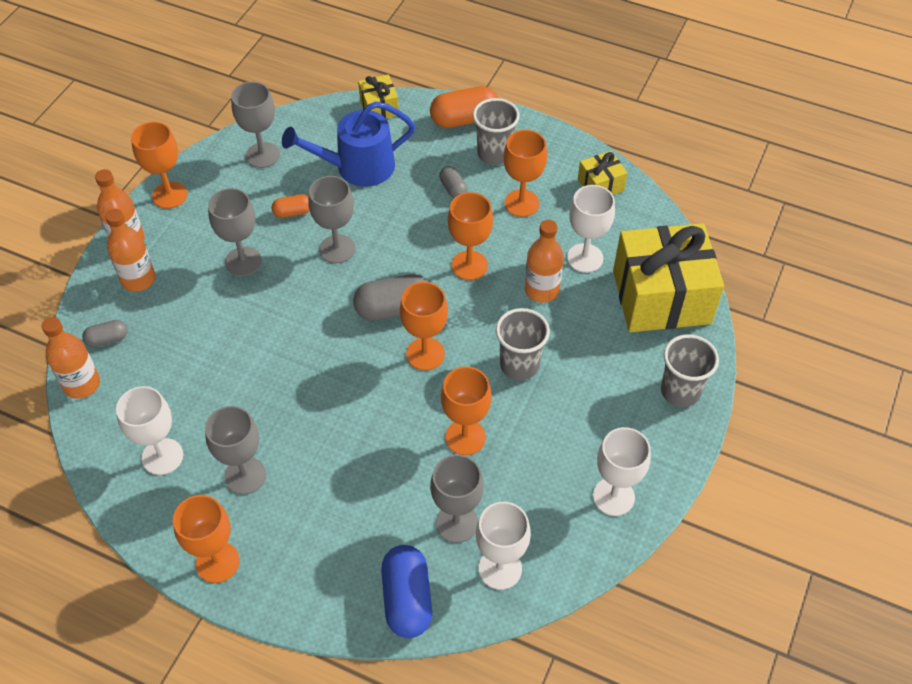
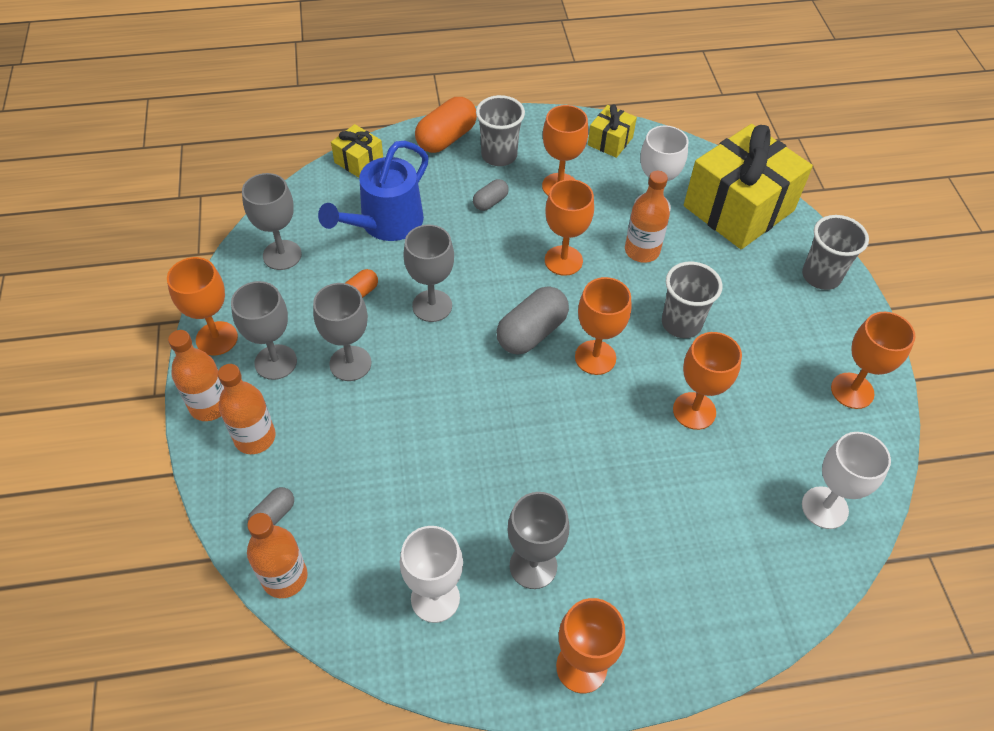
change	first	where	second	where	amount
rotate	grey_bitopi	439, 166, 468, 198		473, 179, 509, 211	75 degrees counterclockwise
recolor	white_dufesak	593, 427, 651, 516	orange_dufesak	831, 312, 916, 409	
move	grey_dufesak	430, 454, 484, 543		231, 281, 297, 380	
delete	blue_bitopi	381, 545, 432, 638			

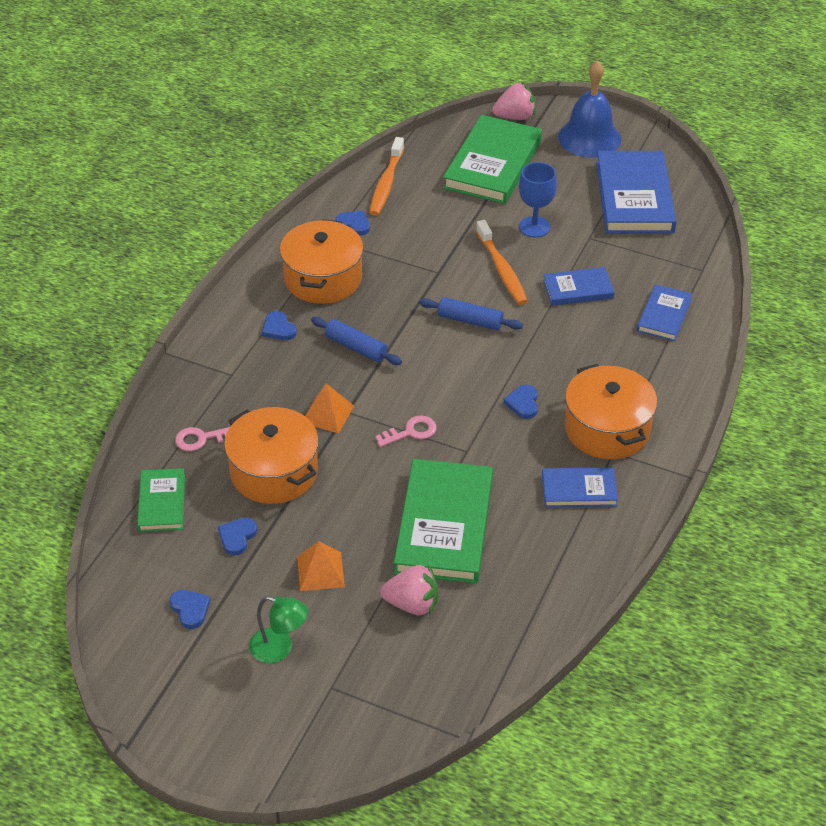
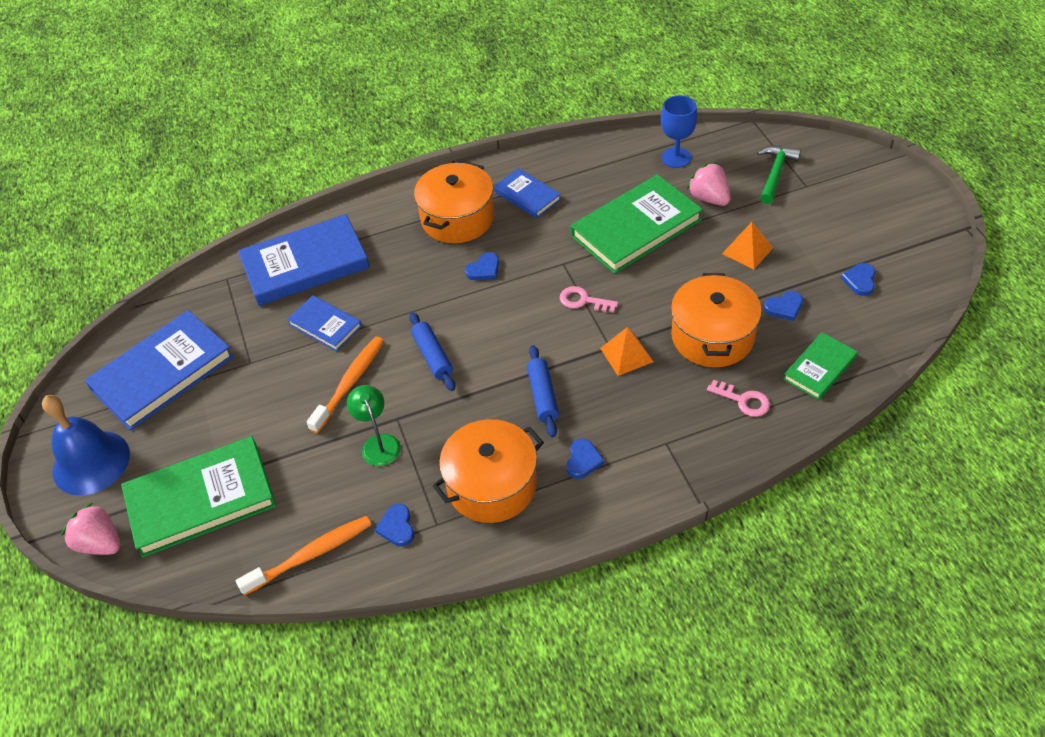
change	first	where	second	where	amount
move	blue_dufesak	519, 162, 557, 237		661, 95, 697, 168	
resize	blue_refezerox	637, 284, 692, 341		238, 214, 370, 306	x1.86
move	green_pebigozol	249, 596, 308, 663		347, 385, 401, 466	
insert			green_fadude	757, 146, 801, 204	

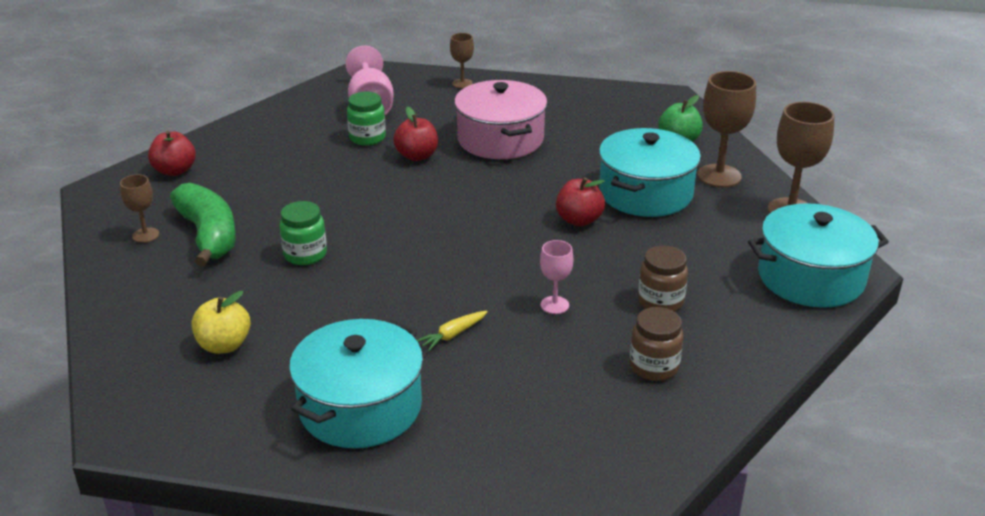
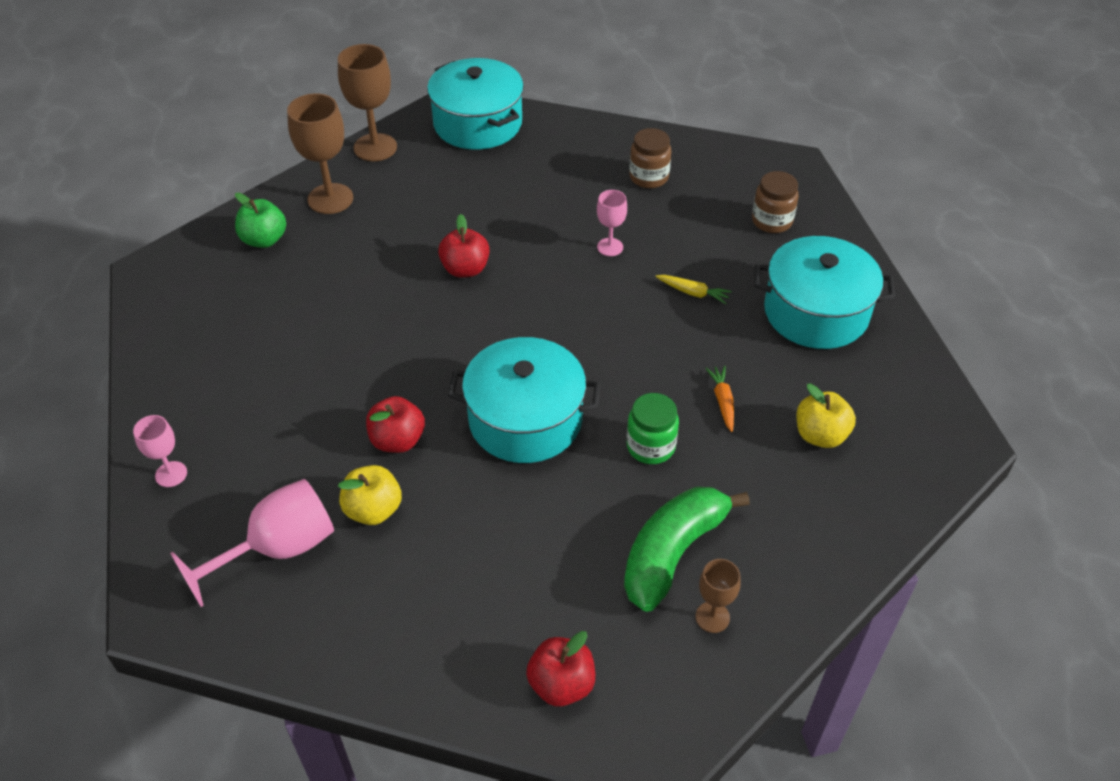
change	first	where	second	where	amount
recolor	brown_dufesak	450, 33, 474, 89	pink_dufesak	133, 415, 187, 487	
delete	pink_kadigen	454, 80, 547, 159			
replace	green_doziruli	347, 92, 386, 146	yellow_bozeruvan	338, 465, 402, 525	
move	turquoise_kadigen	599, 128, 701, 217		448, 337, 601, 463	
move	brown_doziruli	638, 245, 688, 312		752, 171, 799, 233	
insert			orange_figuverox	705, 366, 734, 432	

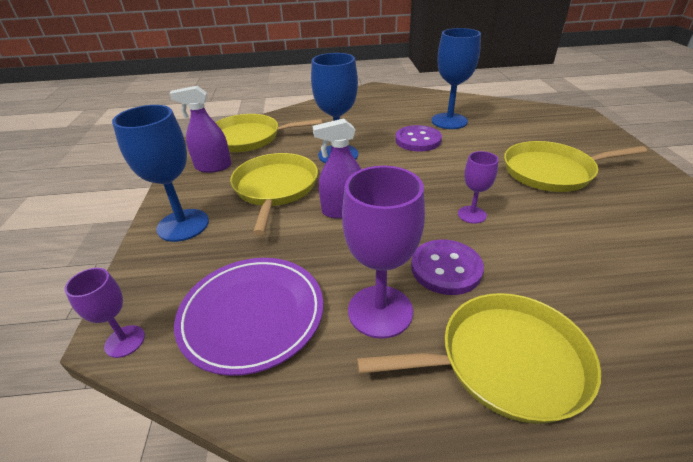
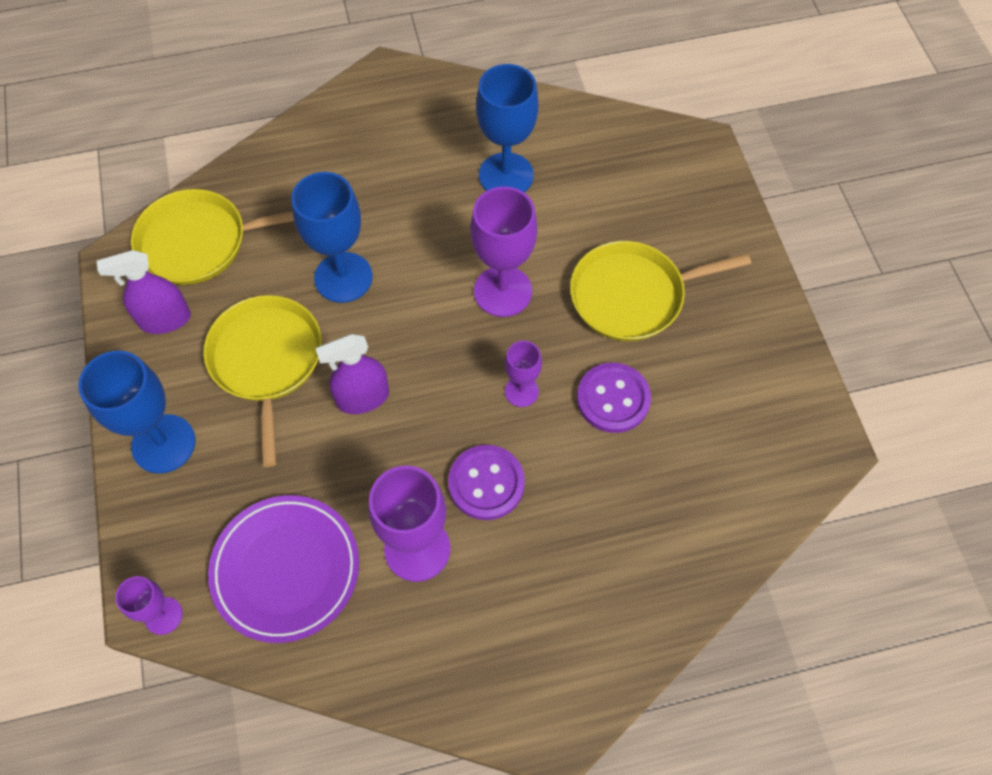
change	first	where	second	where	amount
move	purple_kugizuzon	395, 125, 442, 152		577, 363, 651, 433	
delete	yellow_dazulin	357, 293, 601, 424			
insert			purple_dufesak	470, 187, 537, 317	

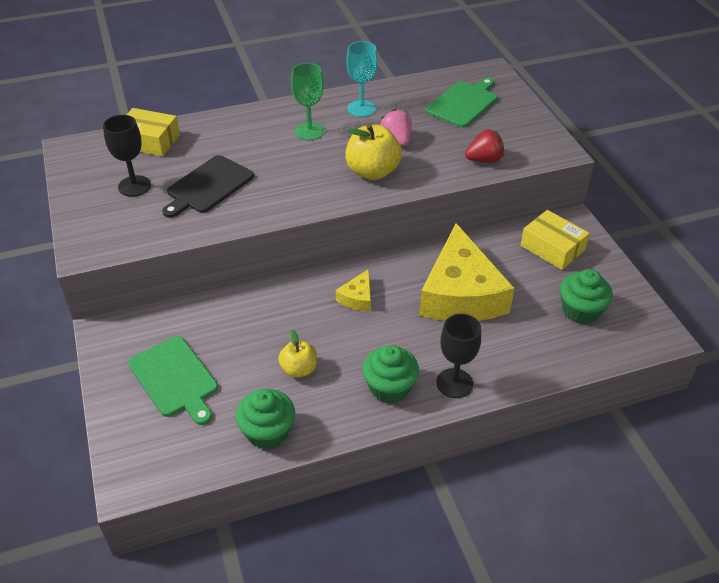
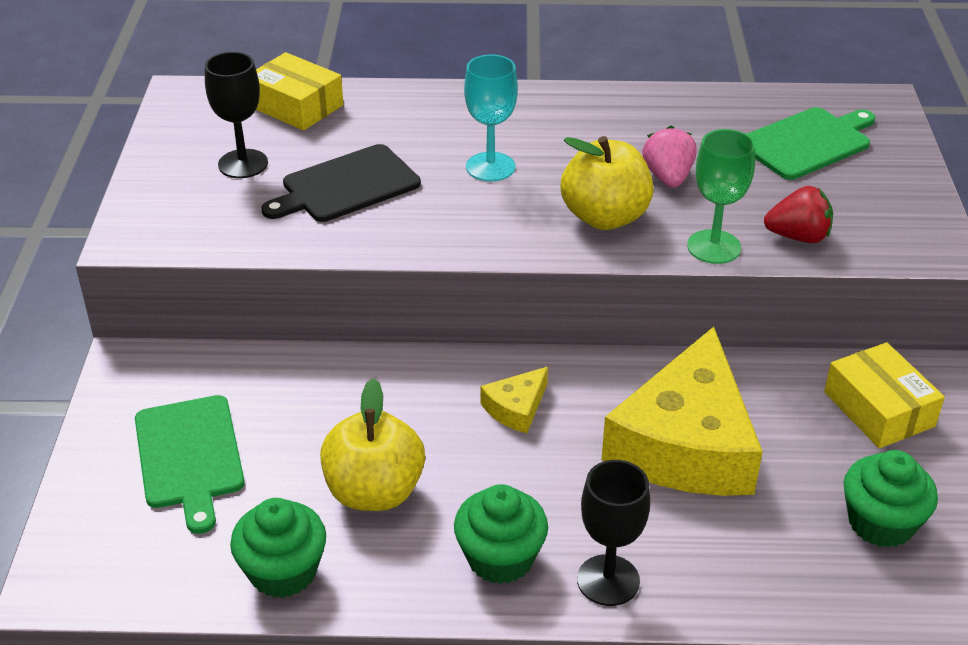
change	first	where	second	where	amount
move	turquoise_dufesak	346, 41, 378, 117		464, 54, 518, 181	
move	green_dufesak	291, 63, 325, 140		687, 129, 755, 264	
resize	yellow_bozeruvan	278, 330, 317, 378		320, 378, 425, 511	x1.66

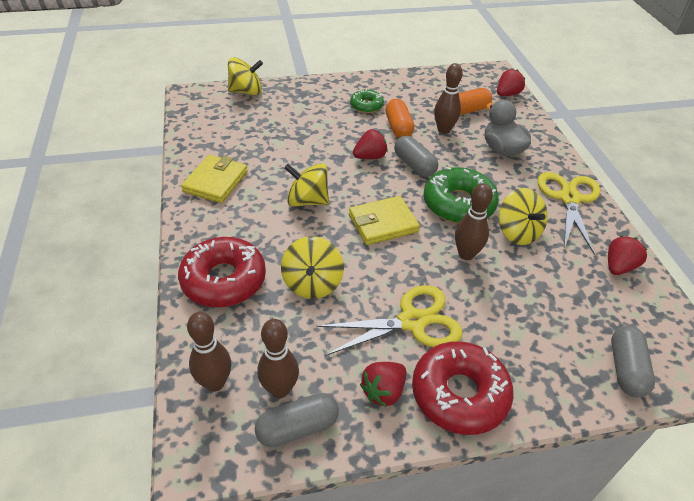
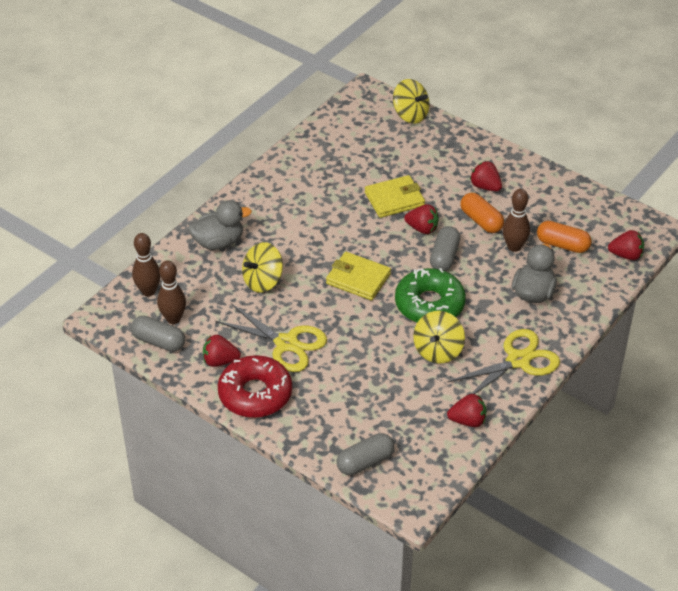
change	first	where	second	where	amount
replace	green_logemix	350, 89, 384, 113	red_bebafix	470, 161, 502, 191	
rotate	orange_bitopi	385, 99, 414, 138		460, 193, 504, 233	75 degrees counterclockwise
move	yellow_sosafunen	181, 155, 248, 203		365, 175, 425, 218	
delete	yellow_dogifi	284, 163, 329, 206			
delete	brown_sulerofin	455, 183, 493, 260			
replace	red_logemix	178, 237, 266, 307	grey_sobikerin	188, 200, 252, 250	

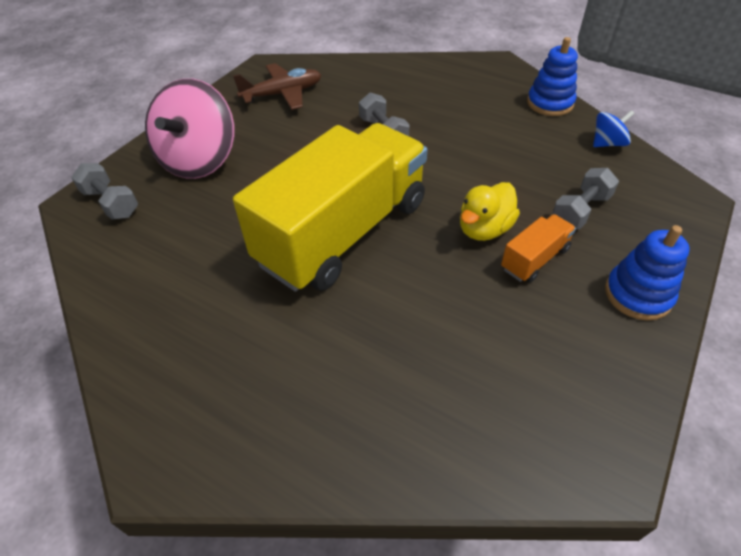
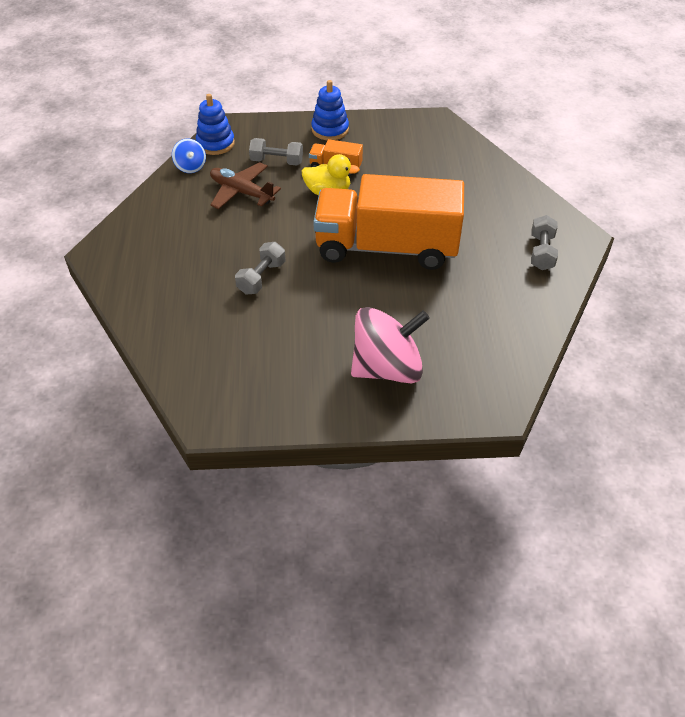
change	first	where	second	where	amount
move	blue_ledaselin	527, 37, 578, 116		196, 94, 235, 155	
move	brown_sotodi	233, 63, 321, 110		210, 162, 281, 209	
rotate	blue_dogifi	593, 110, 635, 147		172, 138, 206, 173	150 degrees counterclockwise
recolor	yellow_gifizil	233, 123, 427, 291	orange_gifizil	313, 174, 464, 270	
move	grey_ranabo	71, 163, 138, 220		531, 215, 558, 270	

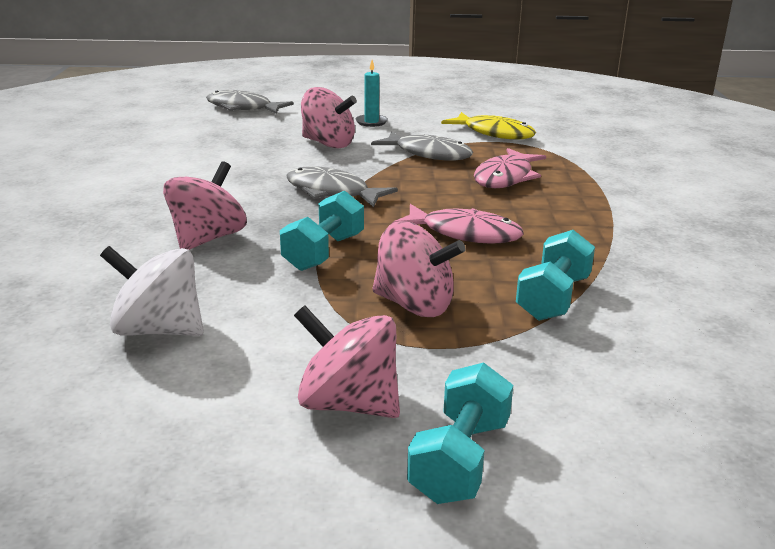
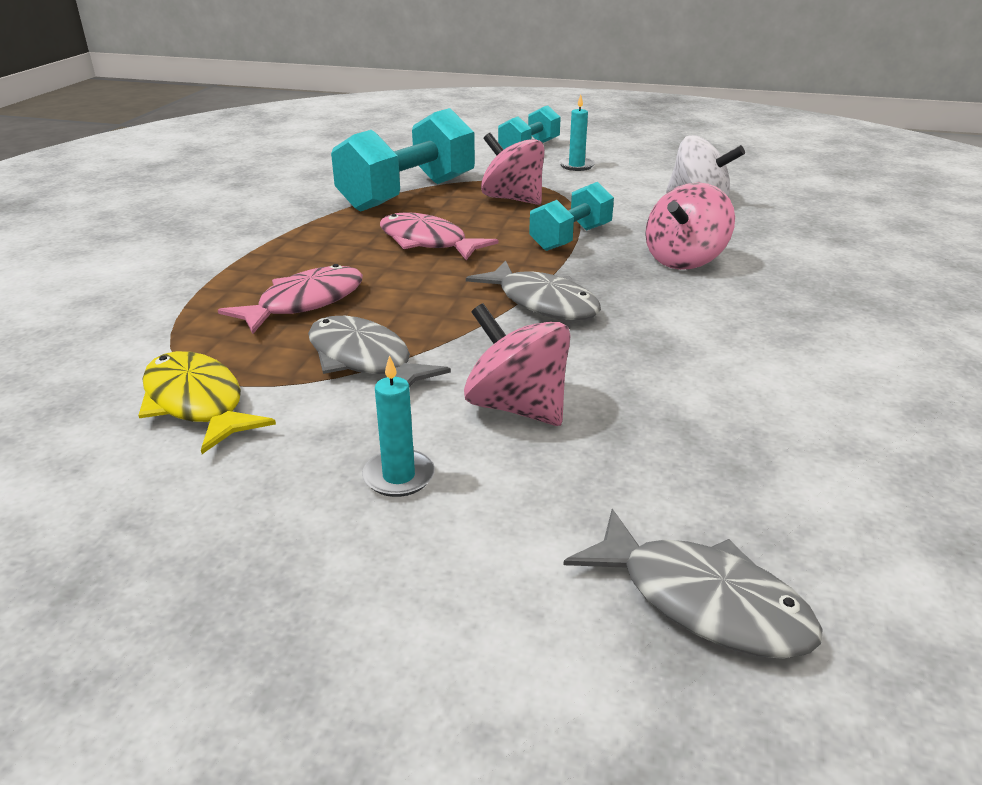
change	first	where	second	where	amount
resize	turquoise_ranabo	516, 230, 595, 321		331, 108, 475, 212	x1.73
replace	pink_dogifi	294, 305, 400, 418	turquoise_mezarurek	559, 95, 595, 171	

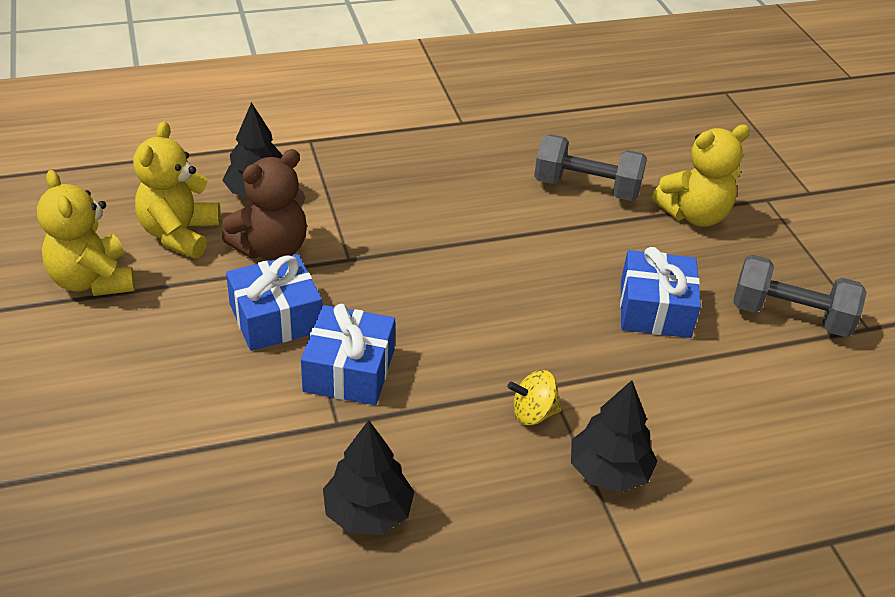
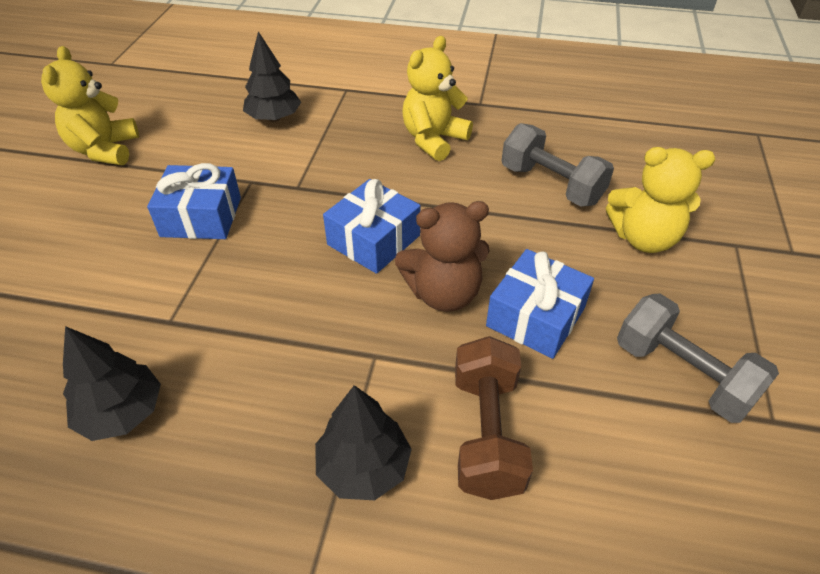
change	first	where	second	where	amount
move	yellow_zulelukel	133, 121, 221, 258		402, 36, 473, 161	
move	brown_zulelukel	222, 149, 307, 261		395, 201, 489, 312	
move	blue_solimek	301, 304, 395, 405		323, 179, 421, 274	
delete	yellow_dogifi	507, 370, 562, 425			
insert			brown_ranabo	455, 336, 533, 500	

